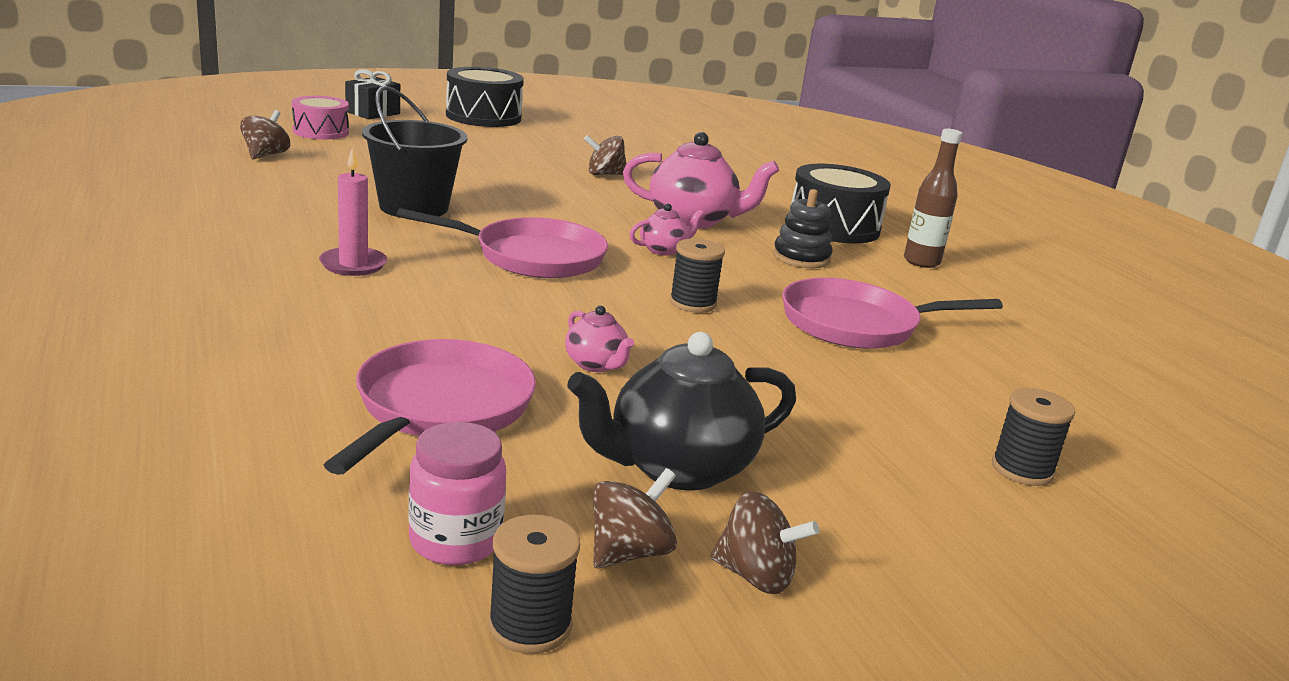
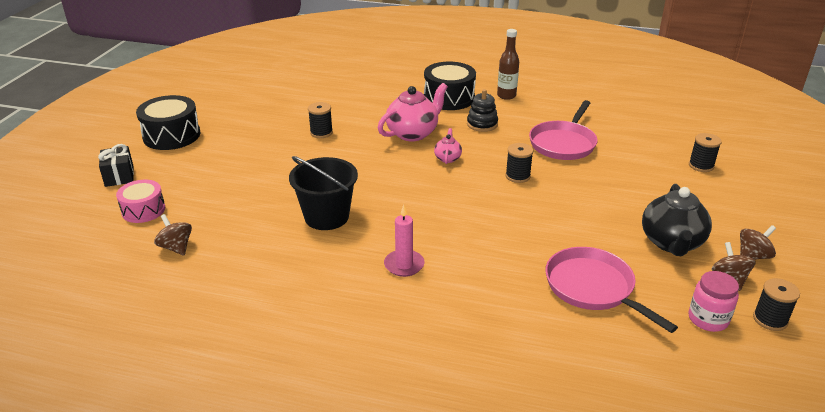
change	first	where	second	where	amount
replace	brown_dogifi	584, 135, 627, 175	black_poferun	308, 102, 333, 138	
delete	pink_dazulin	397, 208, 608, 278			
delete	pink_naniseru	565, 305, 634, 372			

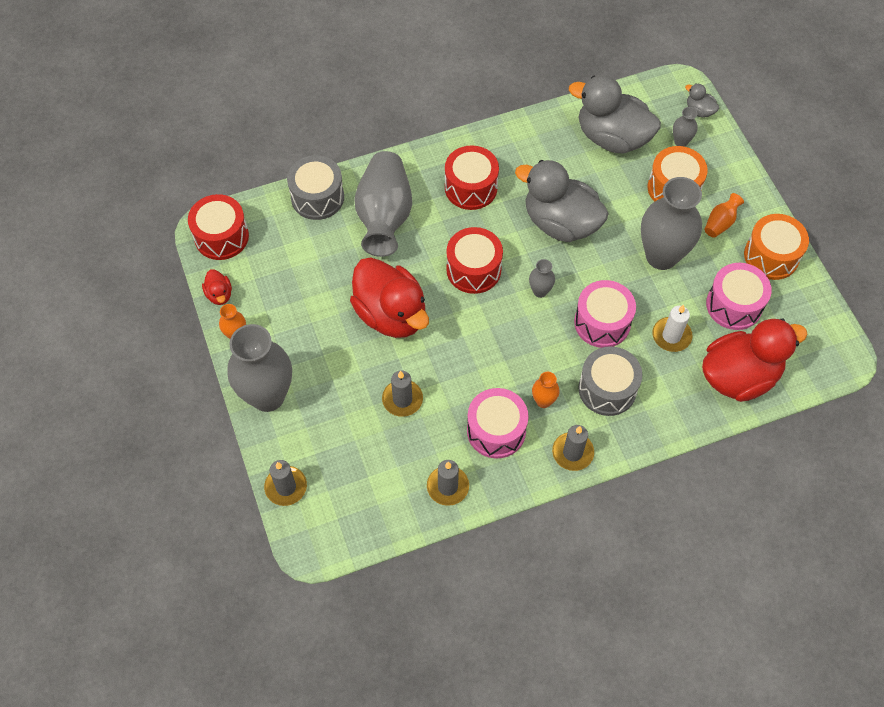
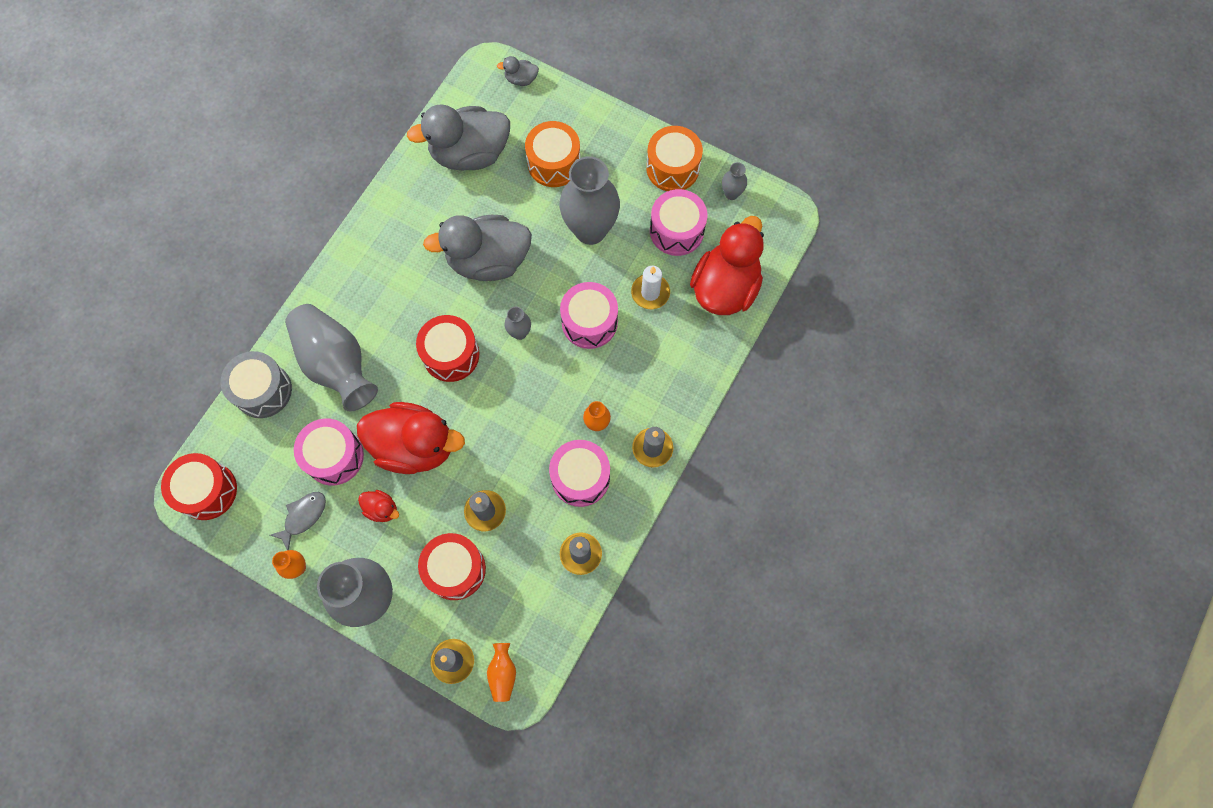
change	first	where	second	where	amount
move	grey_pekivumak	673, 107, 698, 147		722, 162, 747, 200	
move	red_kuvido	445, 145, 499, 210		418, 533, 486, 600	
move	orange_pekivumak	704, 193, 744, 238		487, 643, 516, 702	
move	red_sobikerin	202, 269, 232, 305		358, 490, 399, 522	
delete	grey_kuvido	578, 346, 642, 416			
insert			pink_kuvido	294, 418, 364, 486	
insert			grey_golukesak	270, 492, 326, 550	

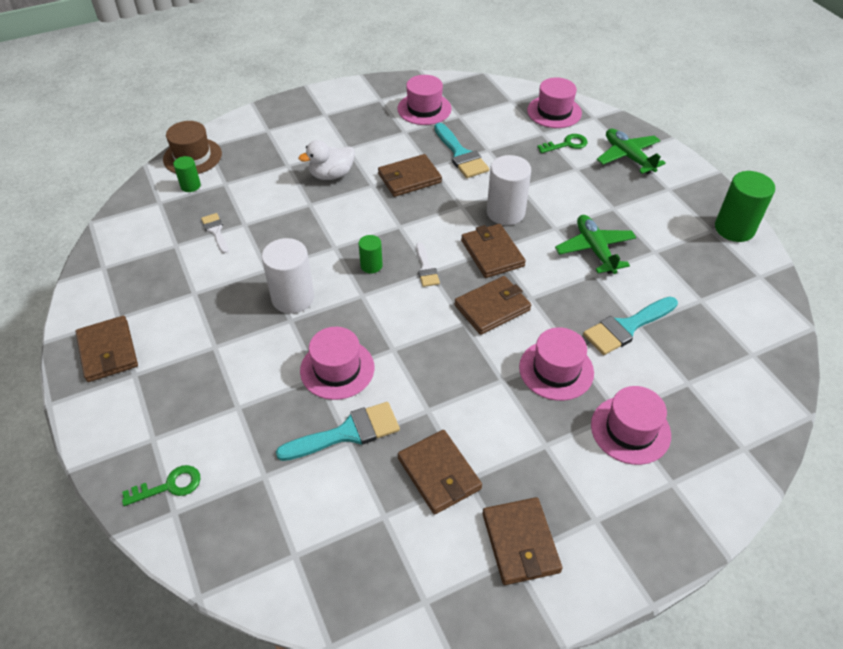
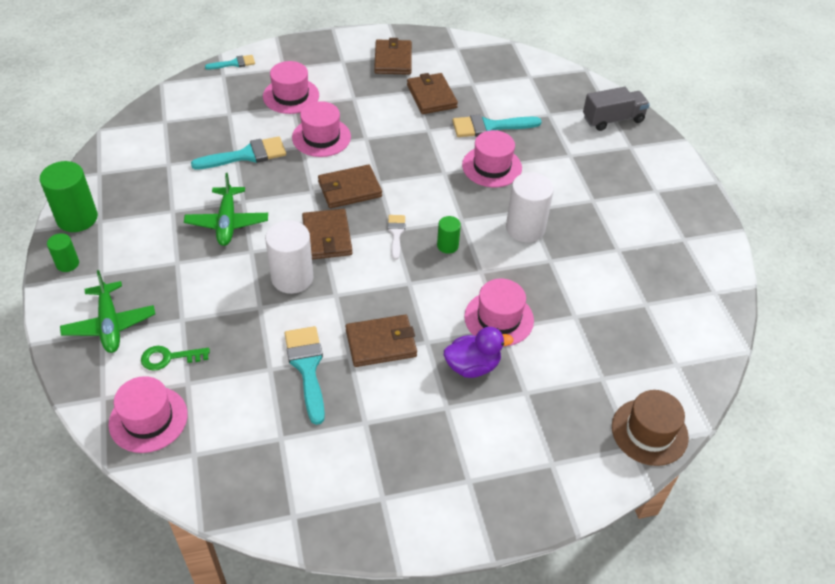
change	first	where	second	where	amount
move	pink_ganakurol	398, 75, 452, 125		464, 279, 534, 346	
recolor	white_sobikerin	299, 140, 355, 180	purple_sobikerin	444, 327, 513, 378	
move	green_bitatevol	173, 156, 201, 192		47, 233, 79, 272	
delete	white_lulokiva	201, 213, 228, 254			
delete	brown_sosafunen	76, 316, 138, 382			
replace	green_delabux	122, 465, 200, 506	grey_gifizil	583, 87, 650, 131	
insert			turquoise_lulokiva	205, 55, 255, 70	

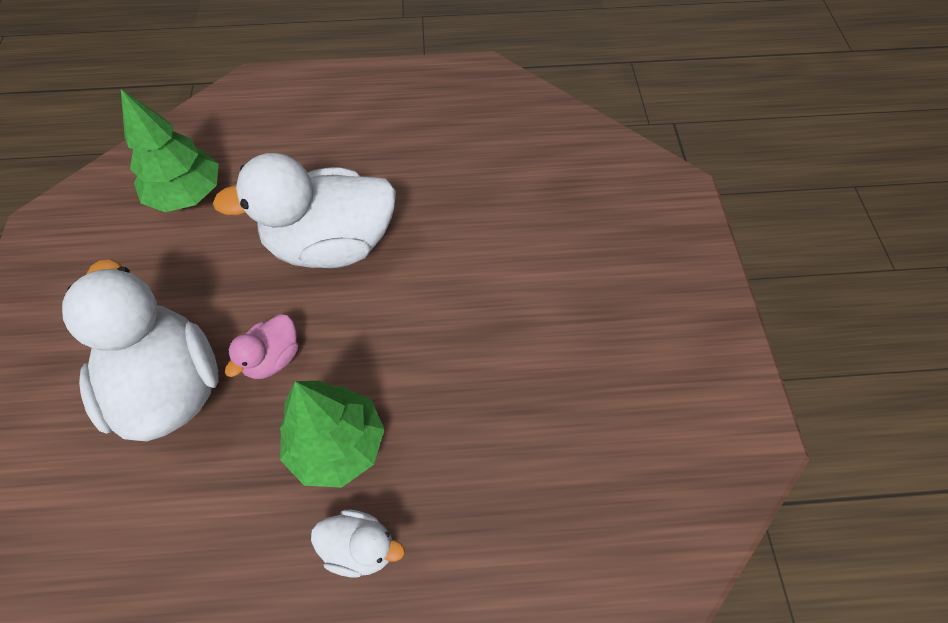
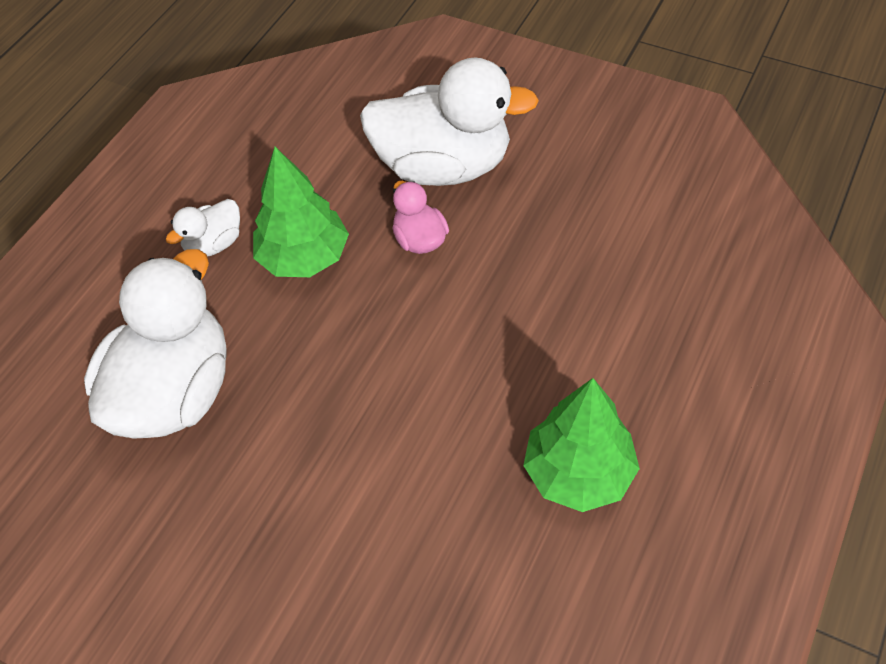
change	first	where	second	where	amount
move	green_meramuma	121, 89, 219, 212		523, 378, 640, 512	
move	white_sobikerin	212, 153, 396, 268		84, 249, 227, 439	

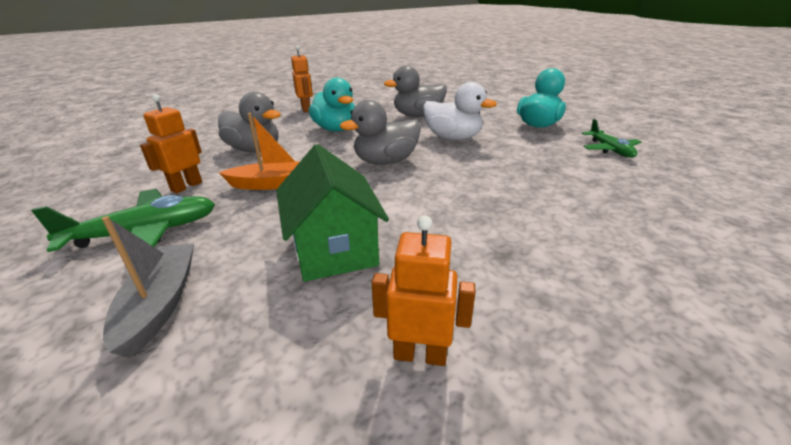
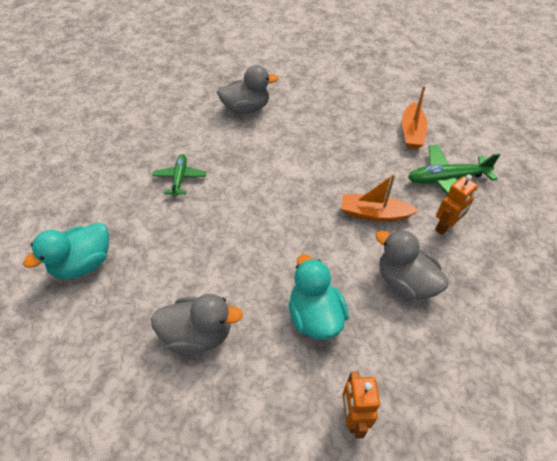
change	first	where	second	where	amount
delete	white_sobikerin	423, 82, 497, 140			
move	grey_sobikerin	340, 100, 421, 165		217, 65, 278, 114	
move	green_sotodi	582, 119, 641, 158		152, 154, 206, 197	
delete	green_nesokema	276, 144, 389, 282			
delete	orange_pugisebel	371, 215, 475, 366			
recolor	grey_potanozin	102, 216, 194, 358	orange_potanozin	402, 86, 428, 149	

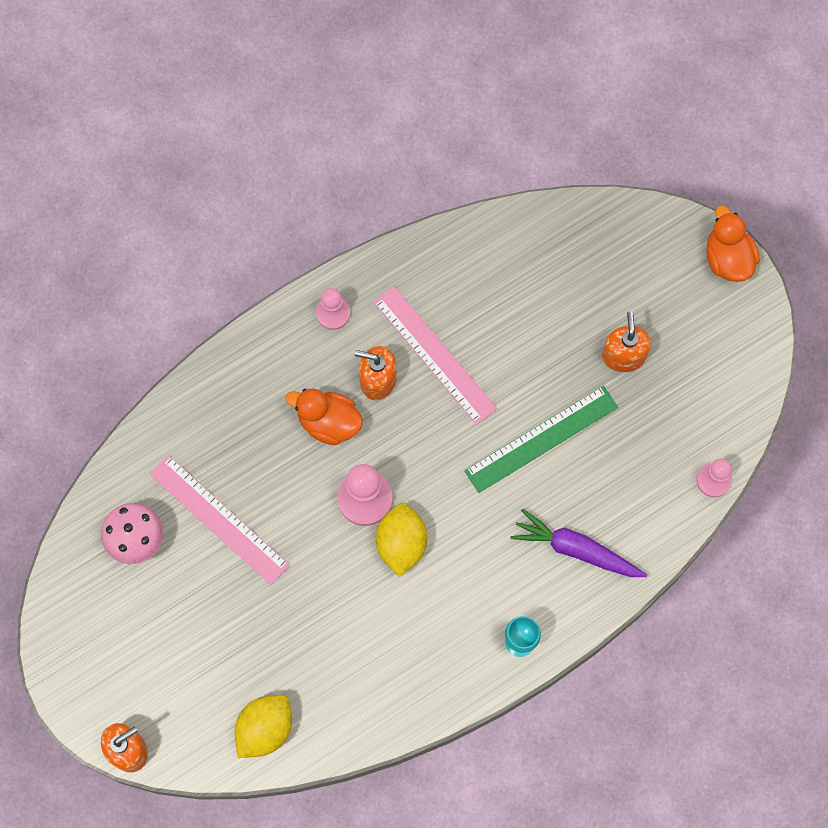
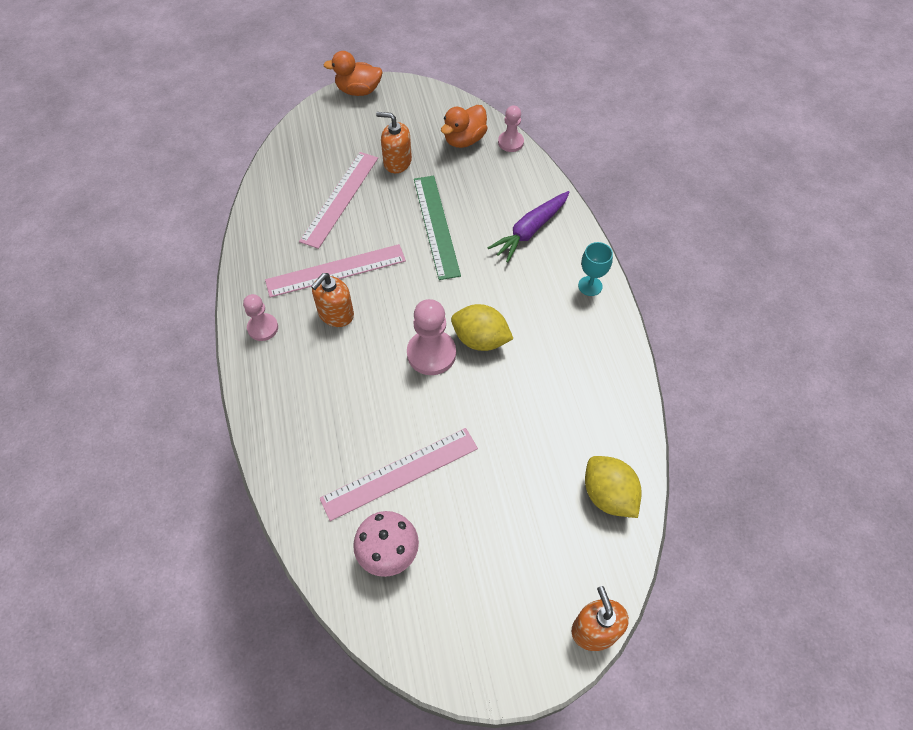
change	first	where	second	where	amount
move	orange_sobikerin	286, 389, 363, 445		441, 105, 488, 148	
insert			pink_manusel	299, 152, 378, 249	

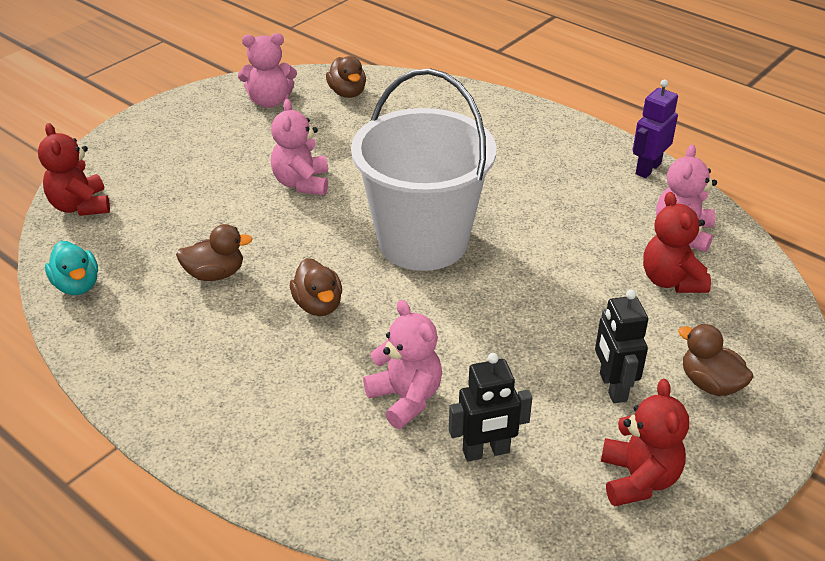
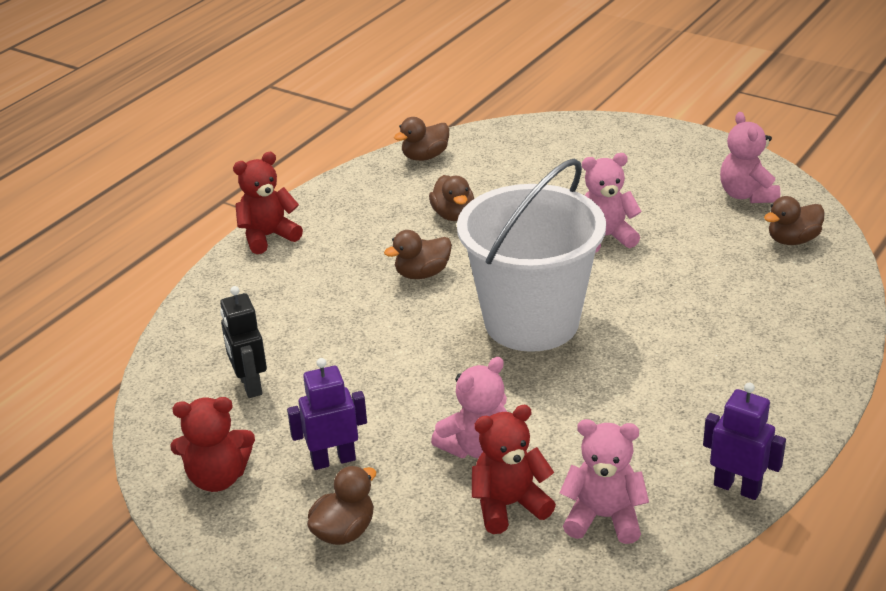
change	first	where	second	where	amount
move	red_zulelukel	38, 123, 110, 216		233, 152, 303, 254	
recolor	turquoise_sobikerin	45, 241, 98, 295	brown_sobikerin	394, 117, 449, 161	
recolor	black_pugisebel	595, 289, 648, 403	purple_pugisebel	287, 358, 367, 470	
move	pink_zulelukel	363, 300, 442, 429		431, 357, 507, 459	

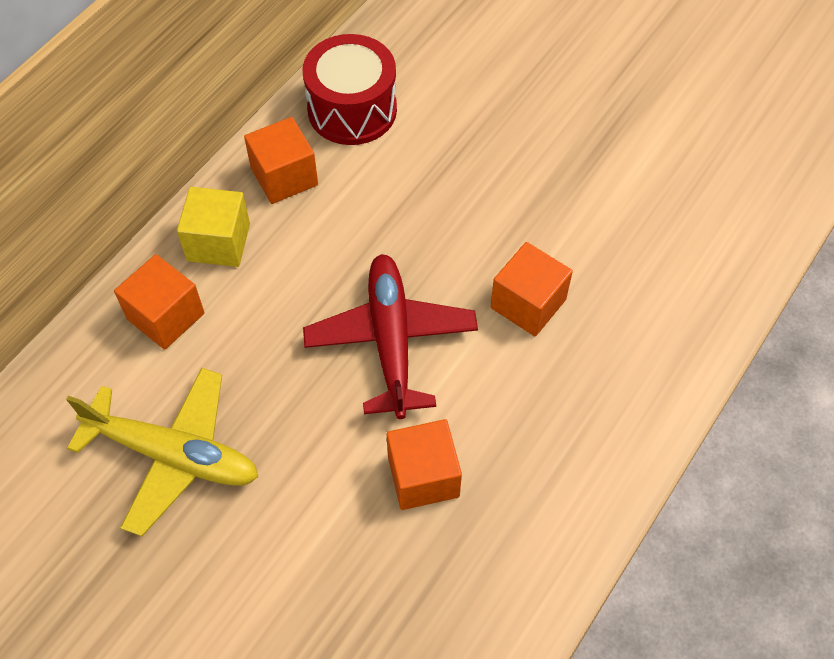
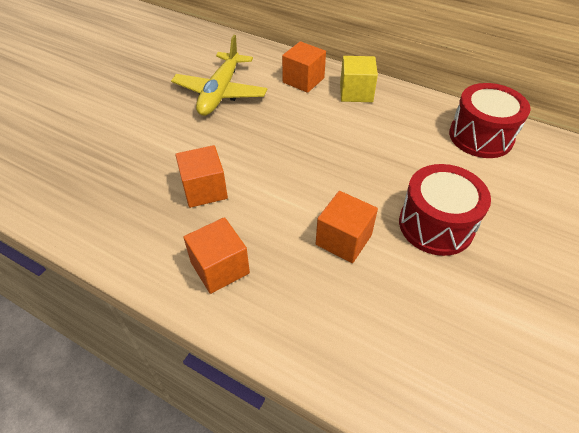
change	first	where	second	where	amount
move	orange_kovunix	244, 117, 318, 204		183, 217, 250, 294	
delete	red_sotodi	303, 254, 478, 419			
insert			red_kuvido	399, 164, 491, 256	

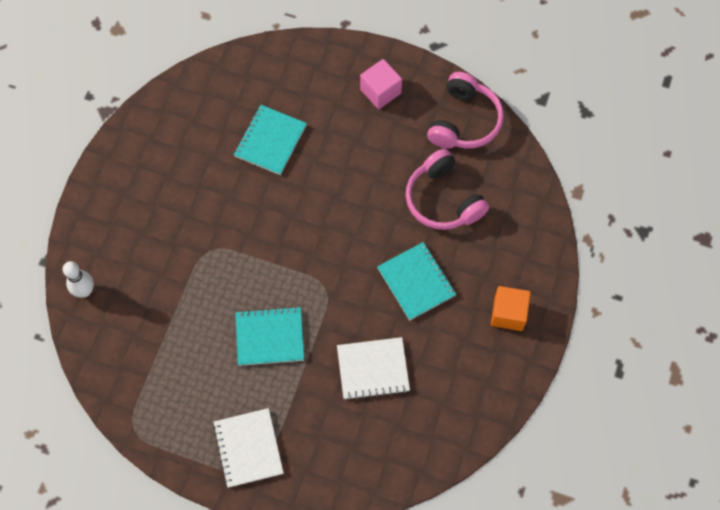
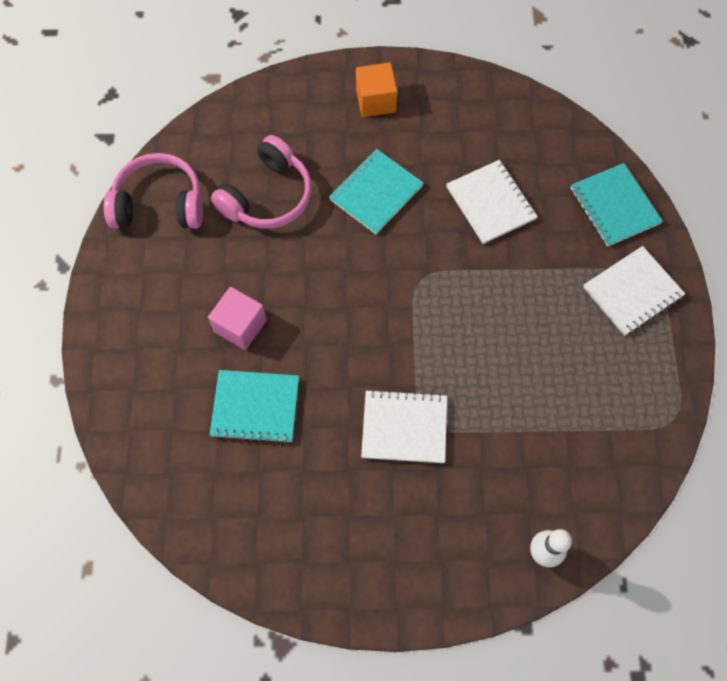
change	first	where	second	where	amount
move	pink_kovunix	360, 59, 402, 109		208, 287, 267, 350	
move	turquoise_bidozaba	235, 306, 304, 366		570, 163, 663, 247	
insert			white_bidozaba	361, 389, 447, 463	

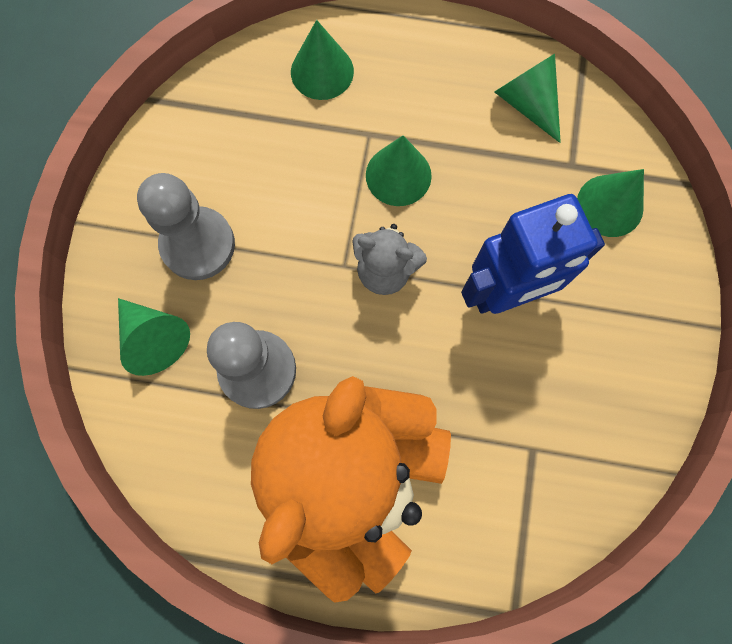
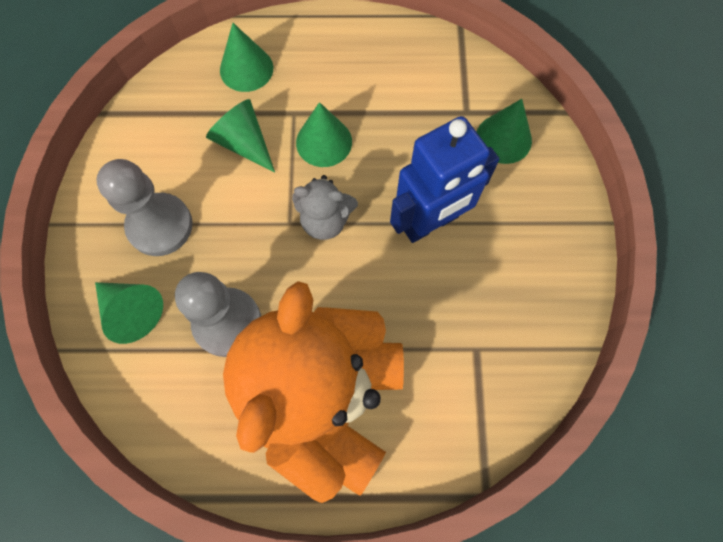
change	first	where	second	where	amount
move	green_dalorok	495, 54, 561, 143		206, 99, 275, 173	

